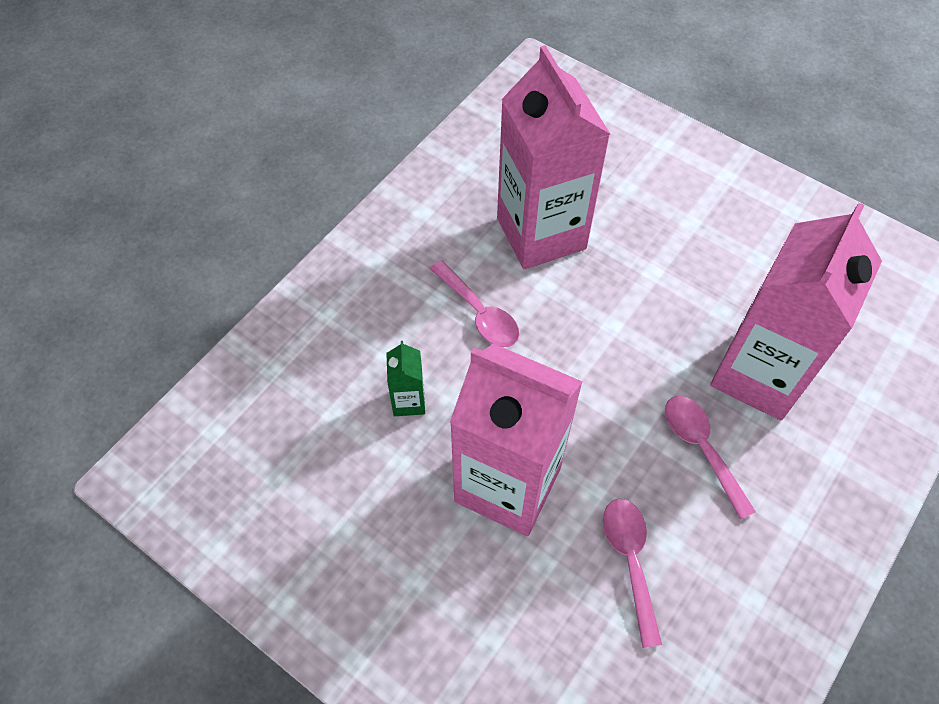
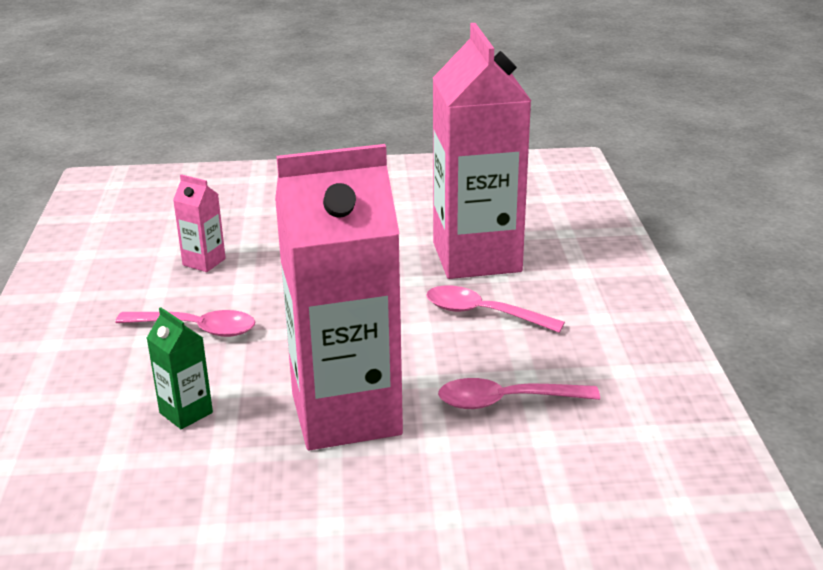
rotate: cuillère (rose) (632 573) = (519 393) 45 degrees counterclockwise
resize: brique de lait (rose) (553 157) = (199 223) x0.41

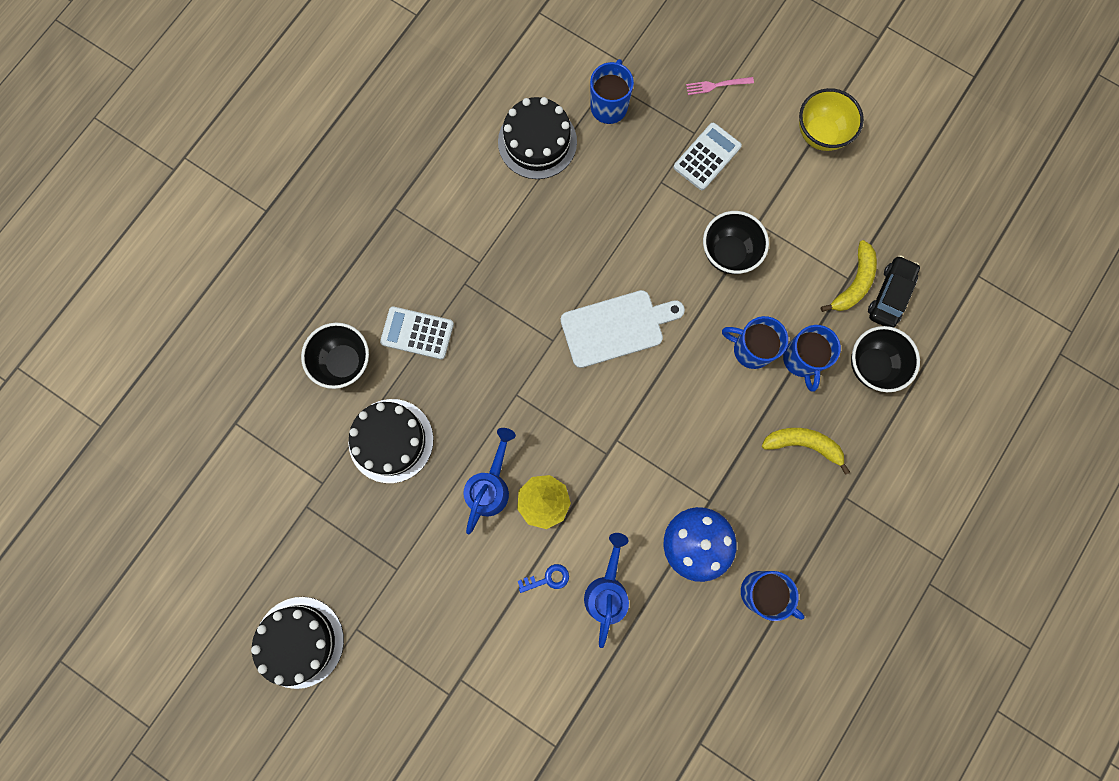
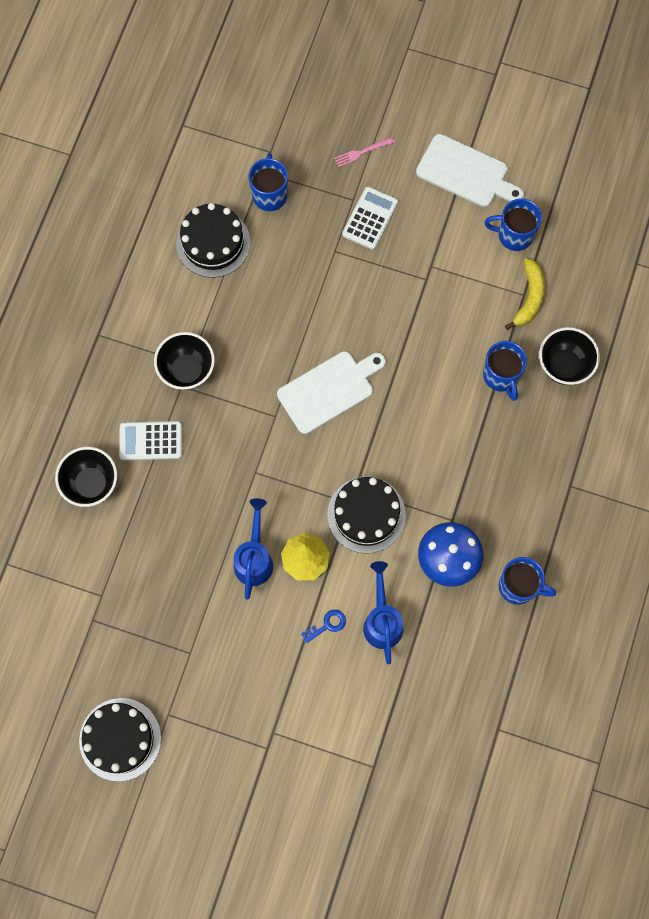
delete: banane (jaune) (806 451); voiture (noir) (894 291)
move: gâteau (noir) (390 441) to (366 515); bol (noir) (736 242) to (184 361); tasse (bleu) (755 342) to (513 224)
replace: bol (jaune) (831 119) to planche à découper (blanc) (470 170)

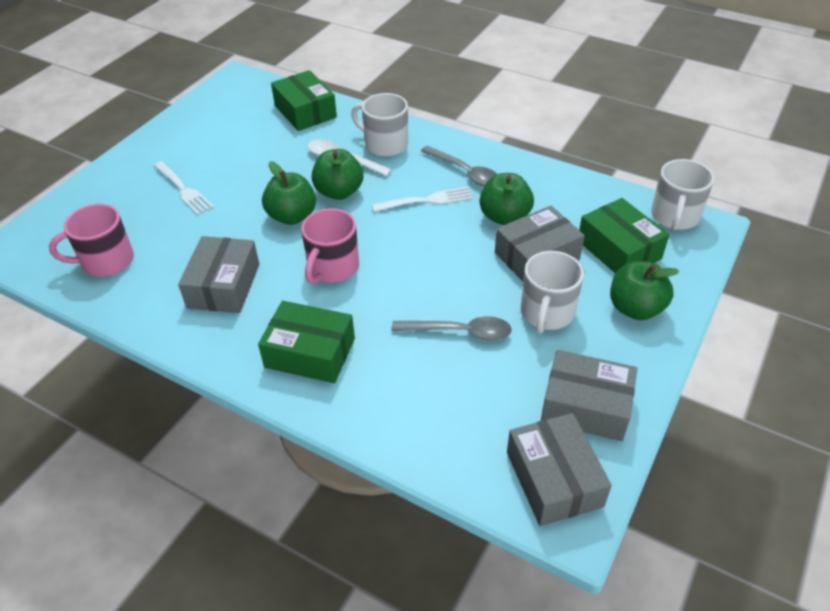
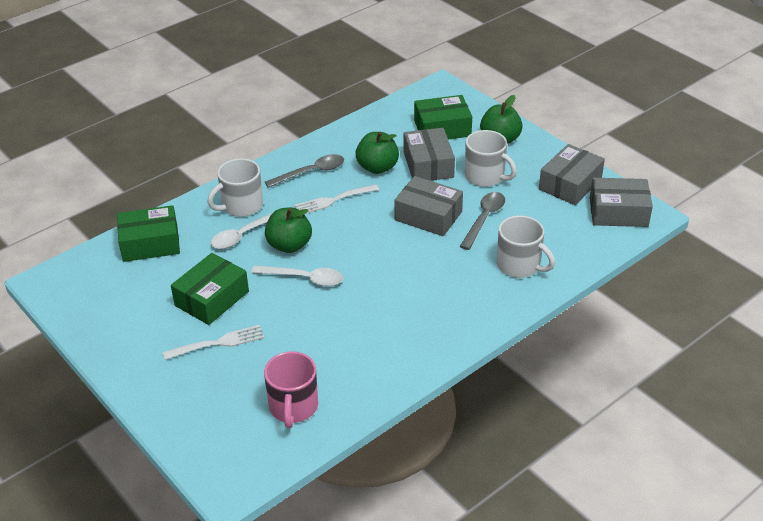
delete: tasse (rose) (330 246)
move: boîte (gris) (218 274) to (428 206); boîte (vert) (306 342) to (210 289); tasse (blanc) (682 195) to (526 246)
replace: pomme (vert) (289 193) to cuillère (blanc) (297 275)
rotate: fourchette (blanc) (422 199) = (336 199) 120 degrees counterclockwise

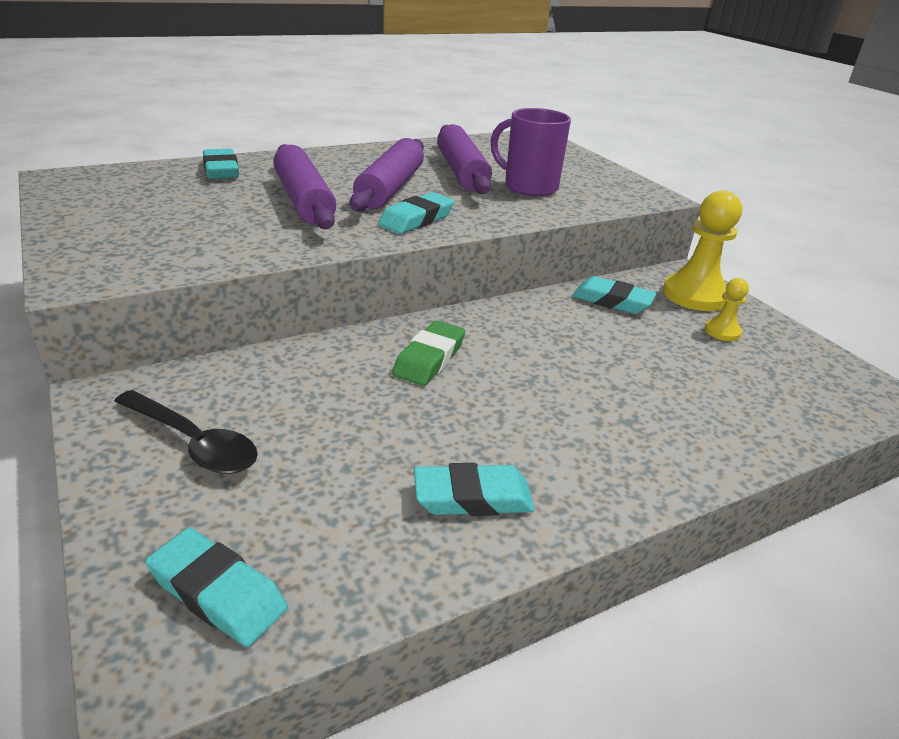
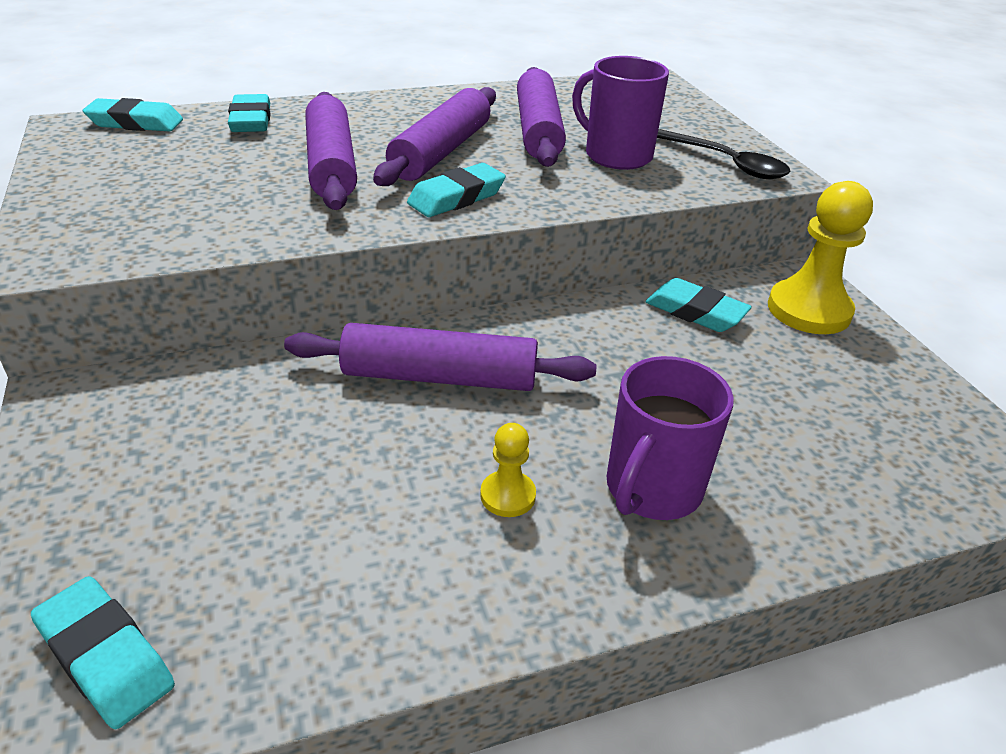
insert: tasse (violet) (670 438)
move: cuillère (noir) (186 432) to (724 154); gomme (turquoise) (474 489) to (133 114); pion (jaune) (727 309) to (508 470)
replace: gomme (vert) (428 353) to rouleau à pâtisserie (violet) (440 357)

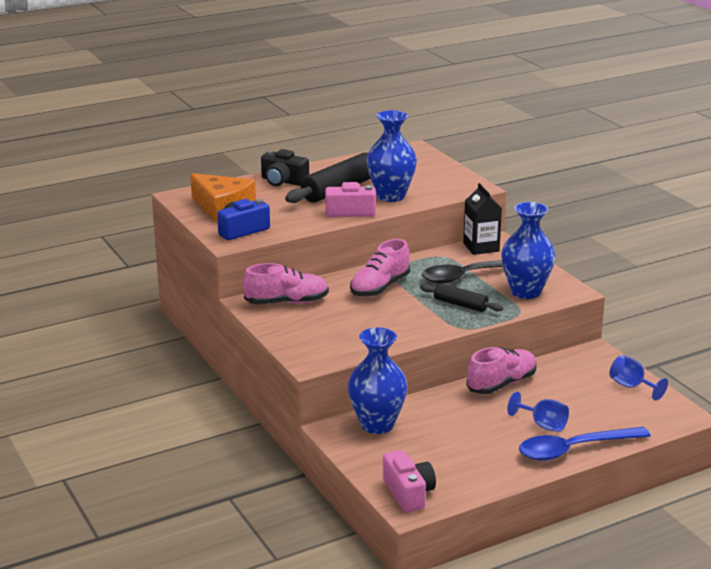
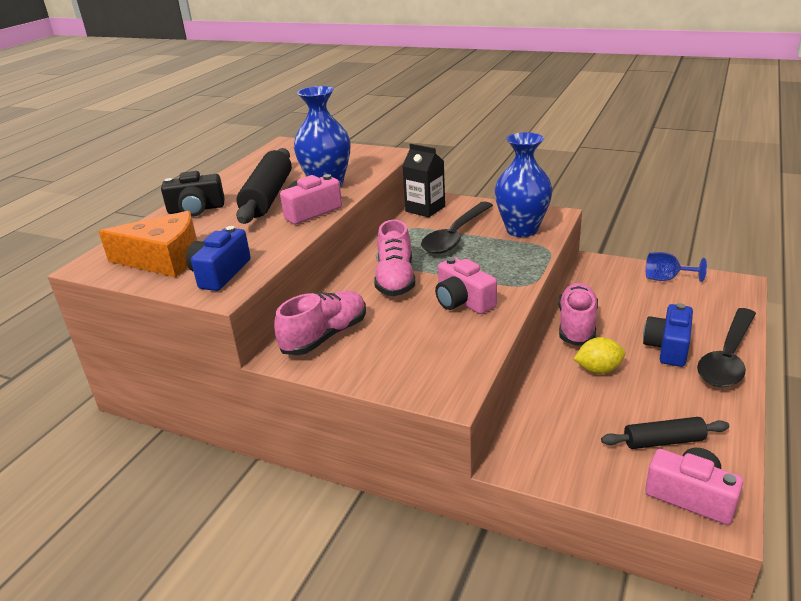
delete: vase (bleu) (378 381)
insert: appareil photo (rose) (466 285); citron (jaune) (599 355)
move: rouleau à pâtisserie (noir) (461 297) to (665 433)
replace: verre à pied (bleu) (538 412) to appareil photo (bleu) (668 335)
recolor: cuillère (bleu) (585 444) to cuillère (noir) (726 347)

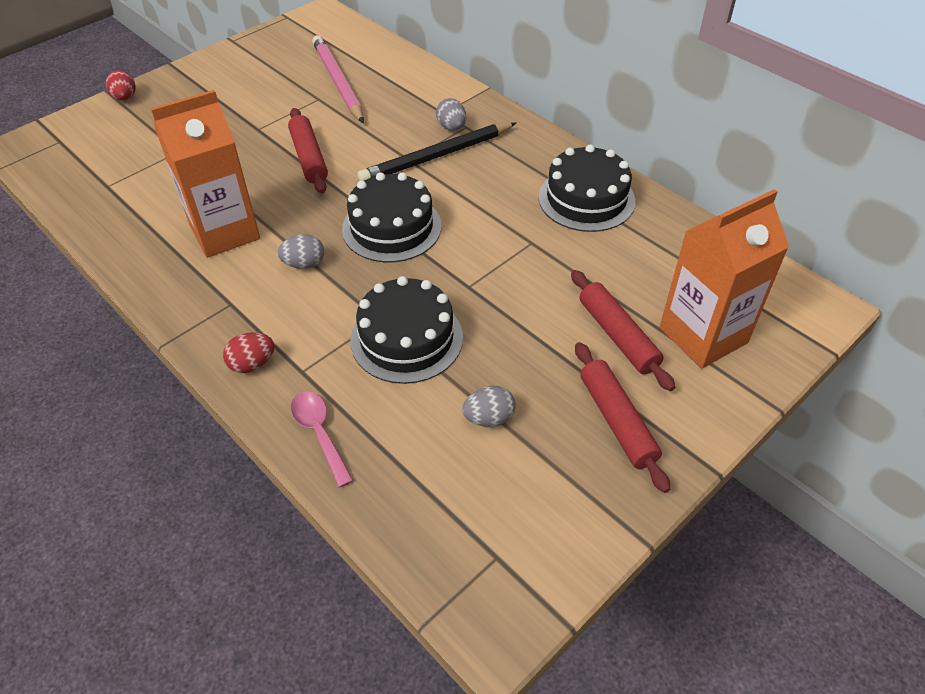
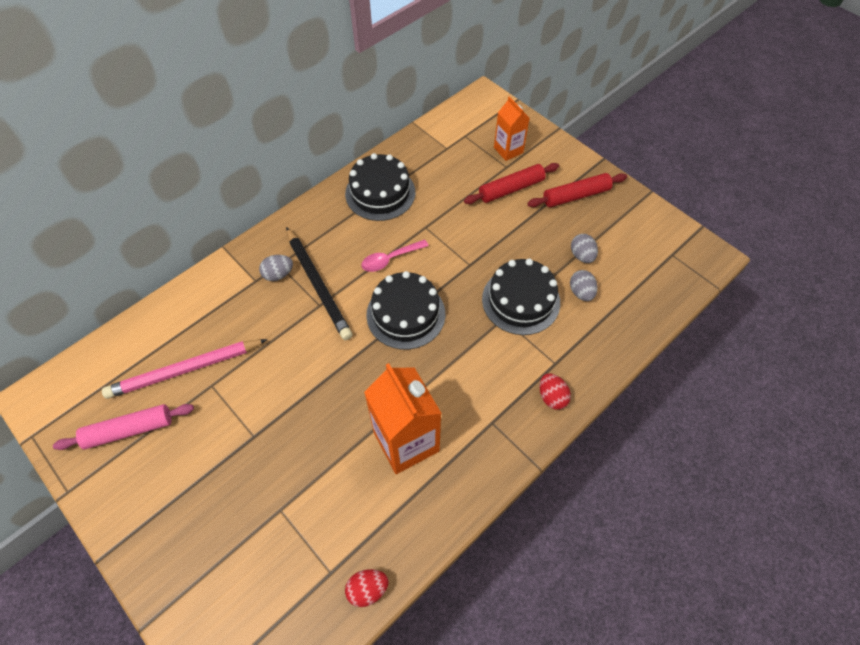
delete: rouleau à pâtisserie (rouge) (308 151)
insert: rouleau à pâtisserie (rose) (123 427)
move: œuf (rouge) (121 85) to (367 588); œuf (gris) (300 251) to (583 285); cuillère (rose) (322 439) to (395 256)
resize: brique de lait (orange) (724 278) = (512 129) x0.58

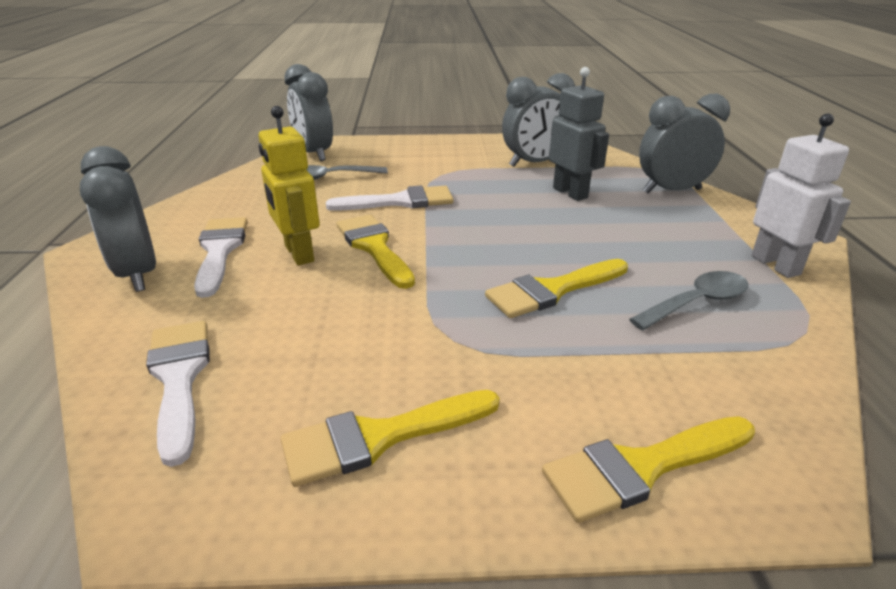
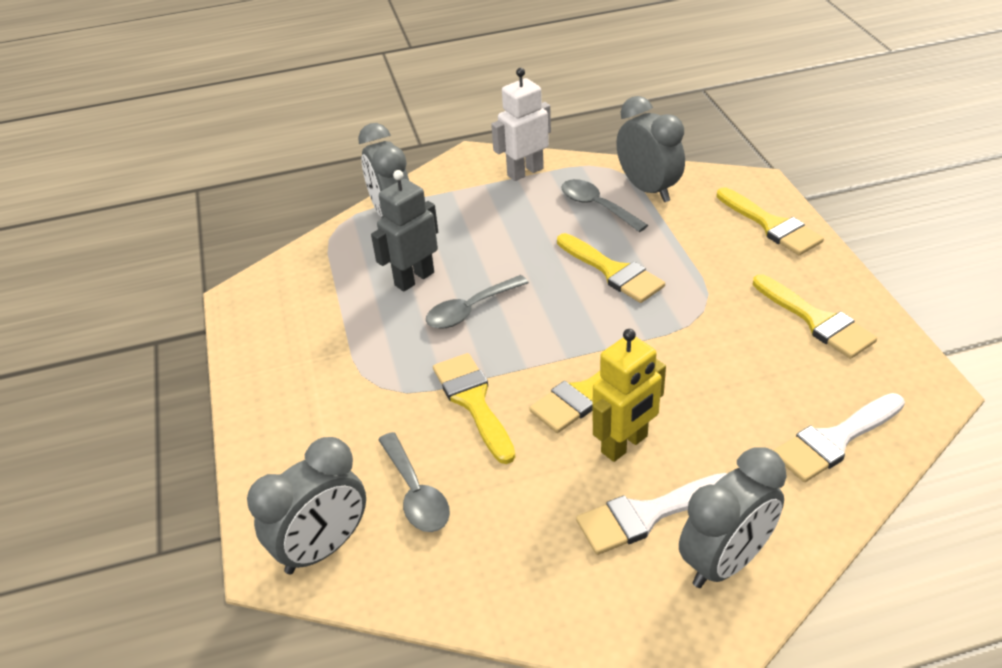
insert: cuillère (gris) (477 302)
move: réveil (gris) (538 120) to (650 149)
recolor: pinceau (blanc) (389 198) to pinceau (jaune) (474 408)

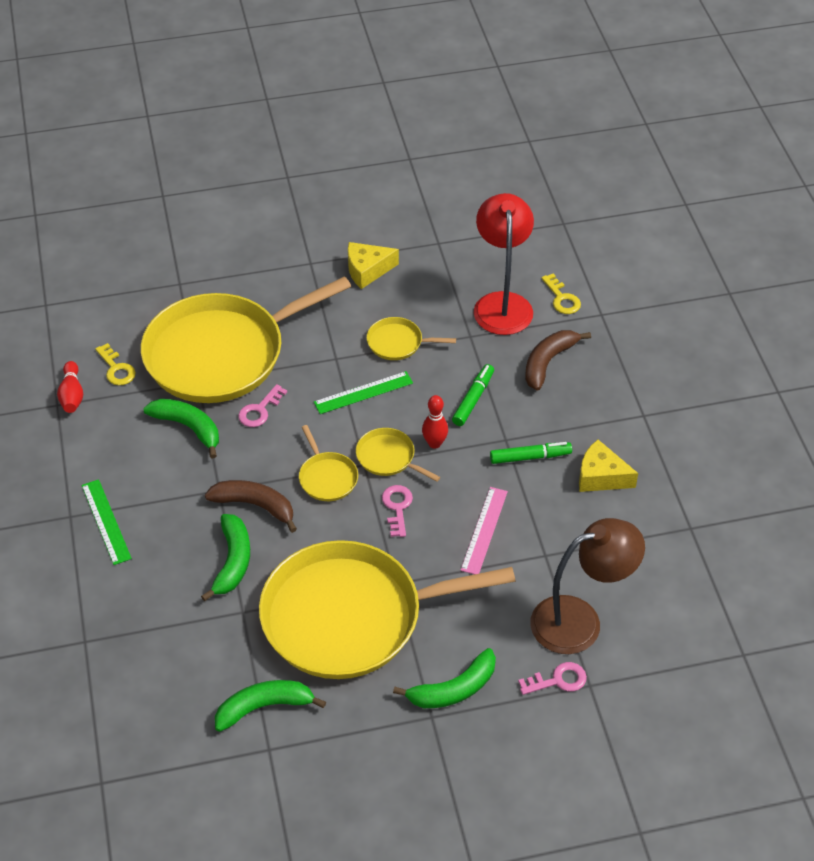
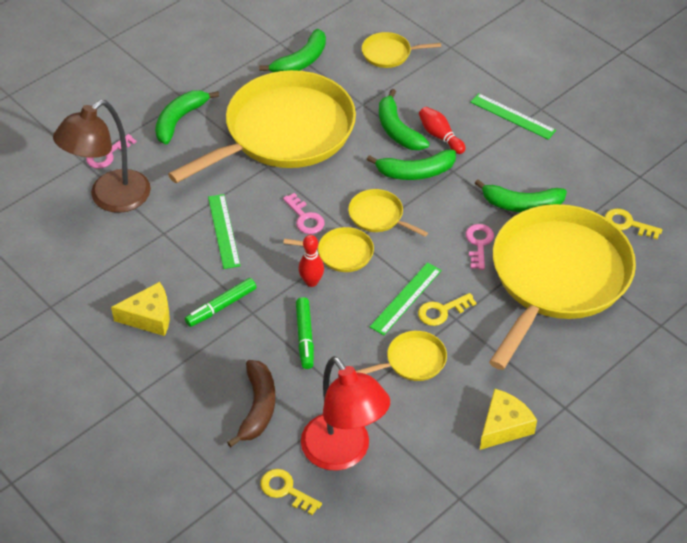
insert: poêle (jaune) (401 50); clé (jaune) (447 309)
move: quille (rouge) (70 387) to (442 130)
recolor: banane (marron) (251 506) to banane (vert) (411 165); règle (rose) (484 530) to règle (vert) (224 231)

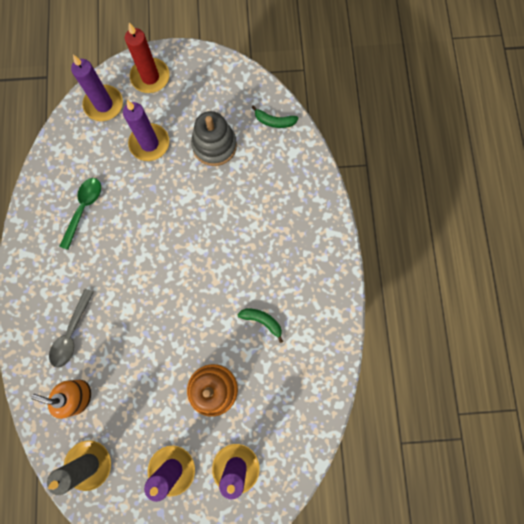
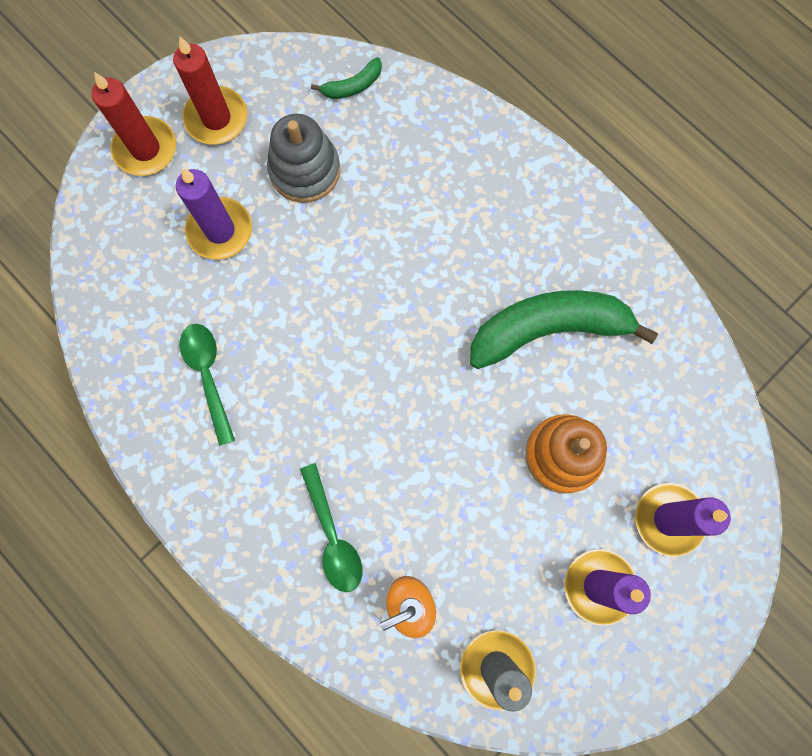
delete: bougie (violet) (97 88)
insert: bougie (rouge) (210 90)
recolor: cuillère (gris) (71 328) to cuillère (vert) (331 527)
resize: banane (vert) (260 326) = (564 329) x2.28

